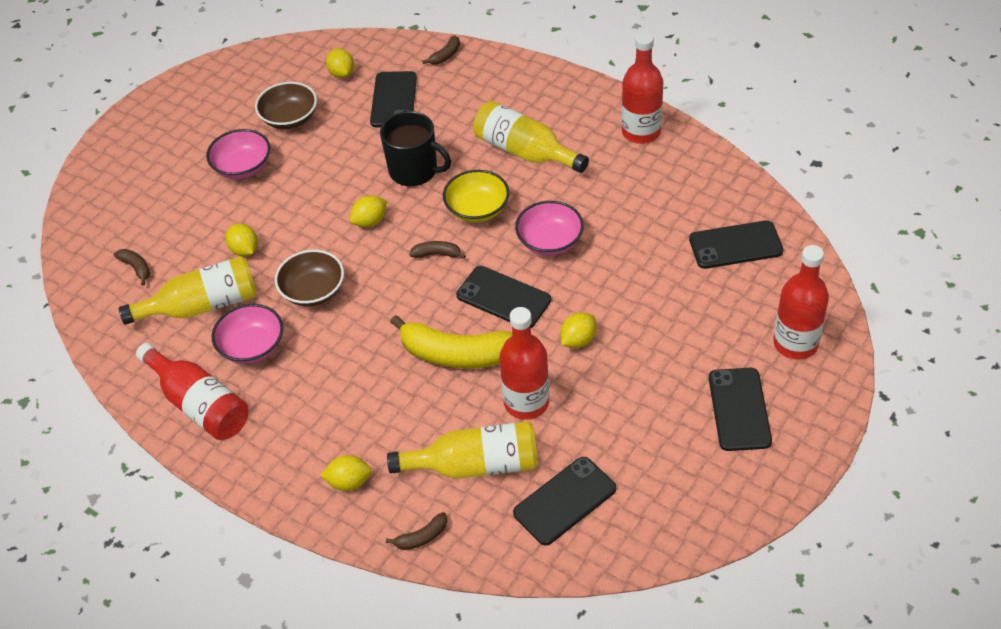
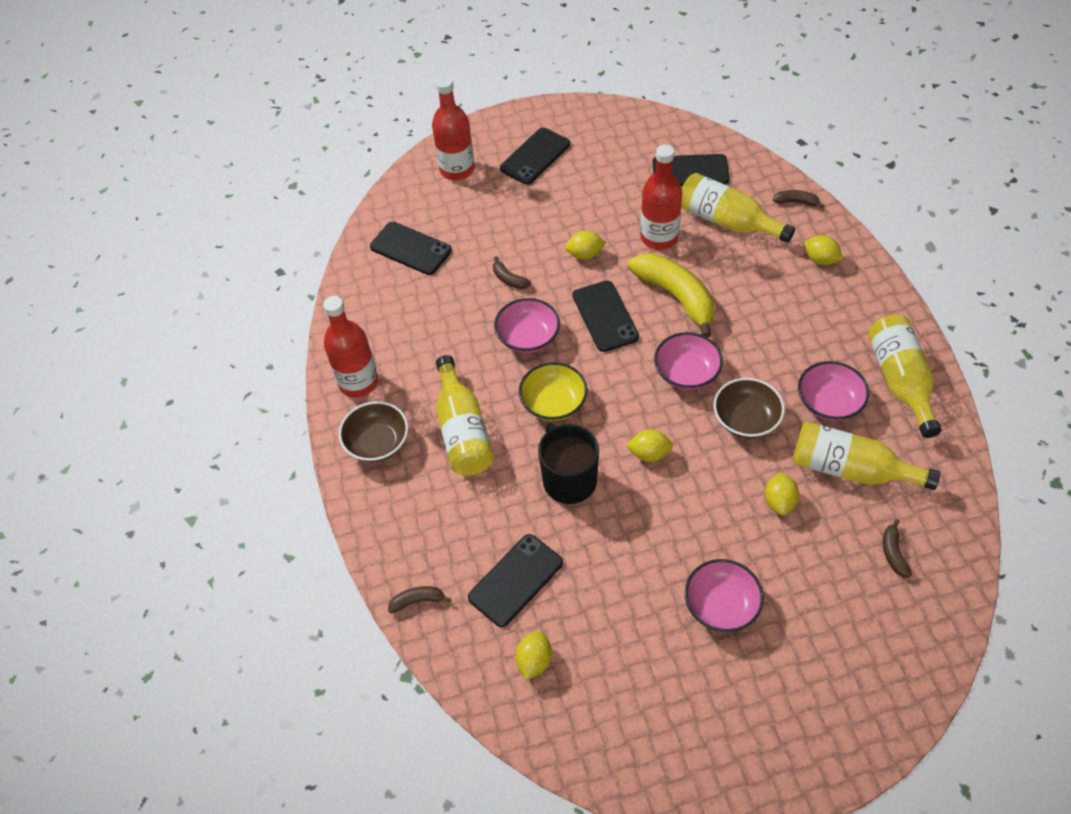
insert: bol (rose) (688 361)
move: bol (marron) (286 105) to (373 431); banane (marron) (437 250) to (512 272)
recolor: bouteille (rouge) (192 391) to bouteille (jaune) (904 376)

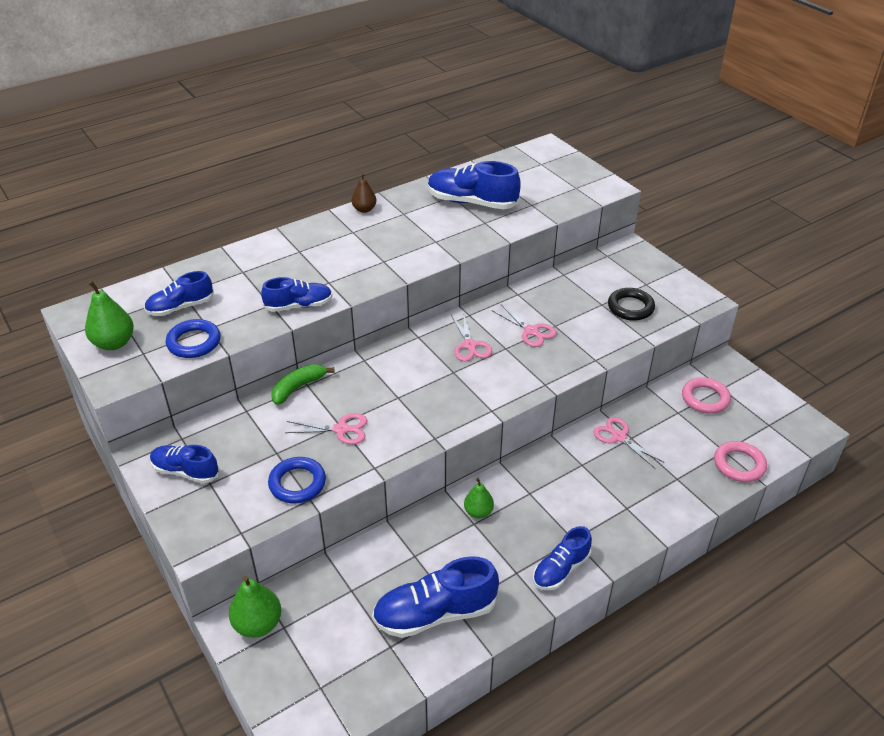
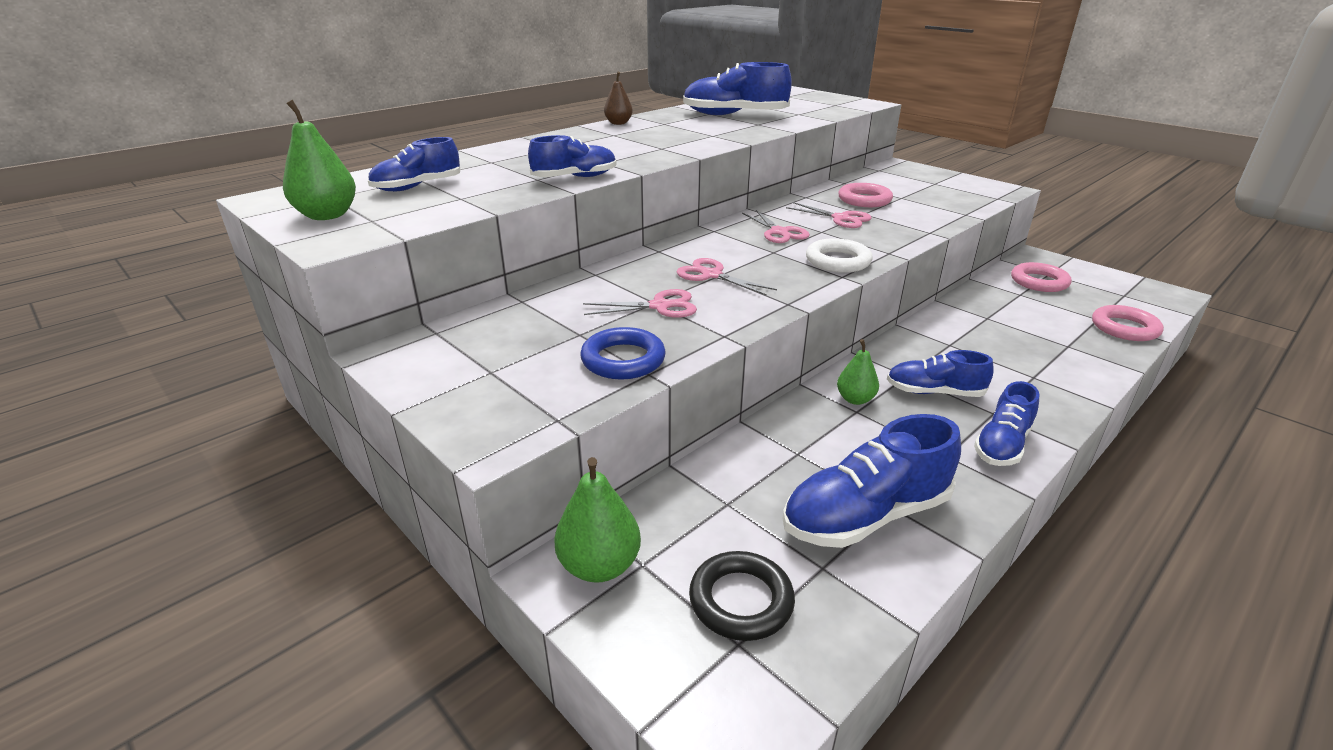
delete: anneau (bleu) (193 338); banane (vert) (303 384)
insert: anneau (blanc) (839 255); anneau (rose) (865 195)
move: chaussure (bleu) (184 464) to (940 373); ciseaux (rose) (628 443) to (726 277); anneau (noir) (631 304) to (742 596)

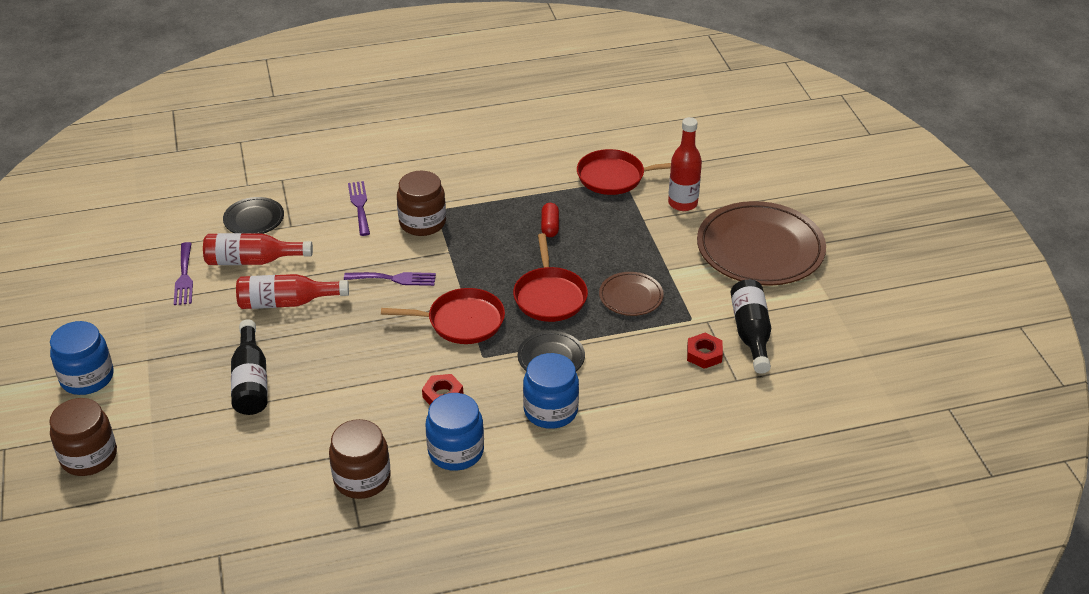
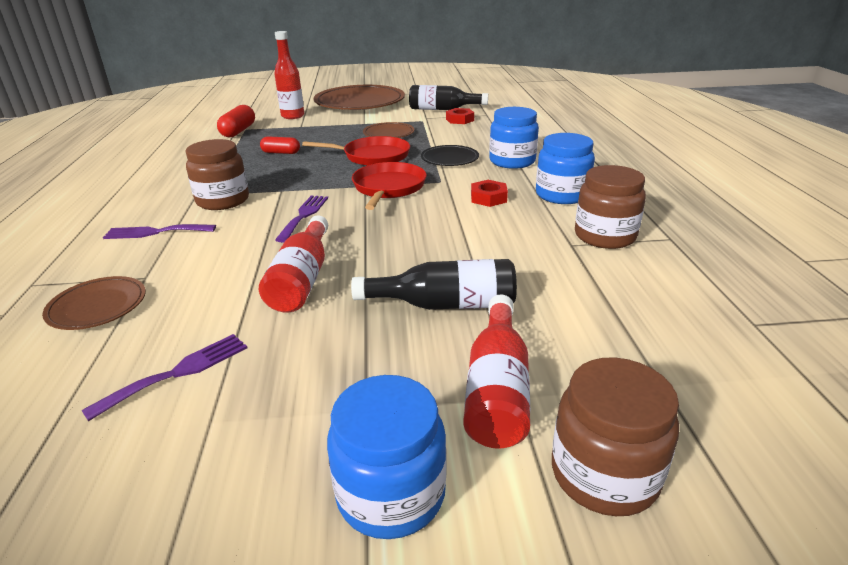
move: bouteille (rouge) (258 249) to (496 371)
replace: poêle (rouge) (624 172) to gélule (rouge) (236 121)
recolor: assiette (noir) (253 215) to assiette (marron) (94 303)
rotate: fourchette (violet) (183 273) = (164 377) 45 degrees counterclockwise

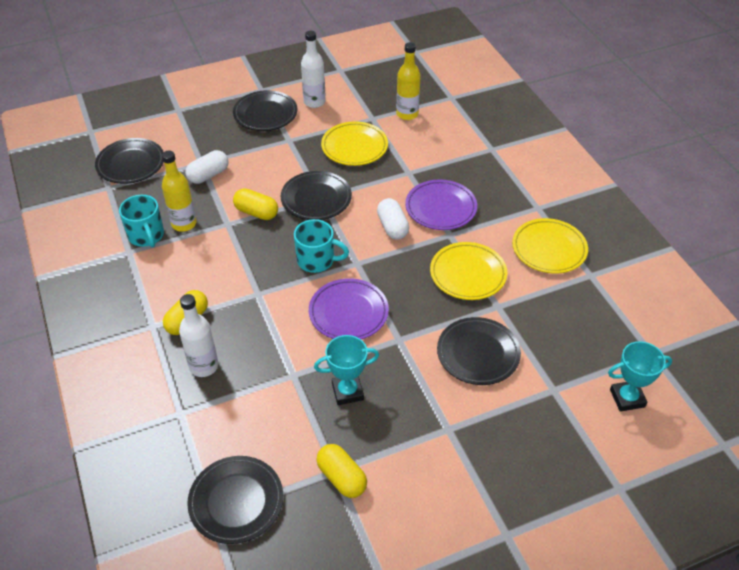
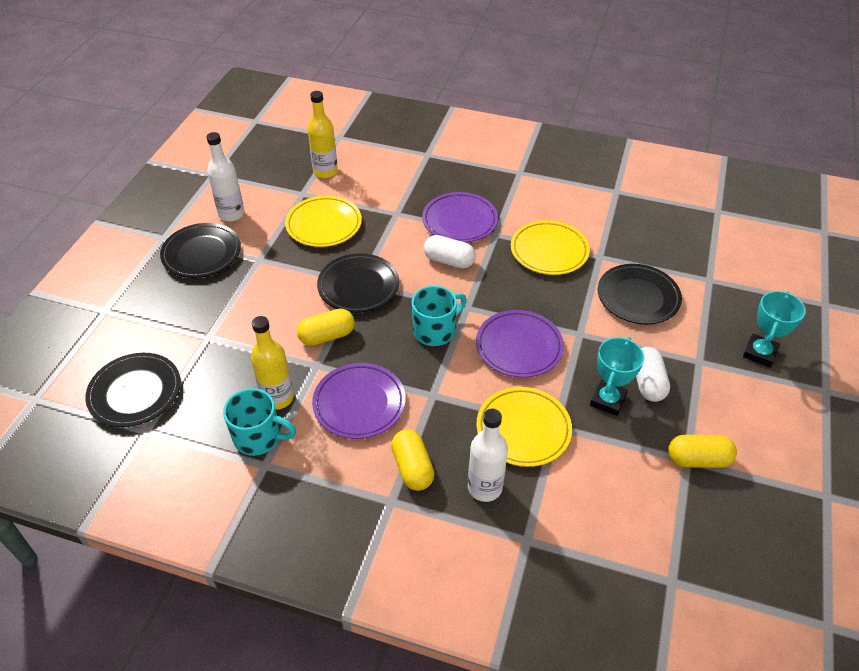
delete: assiette (noir) (235 500)
insert: assiette (violet) (359 401)
move: gélule (blanc) (207 167) to (653 374); assiette (jaune) (550 246) to (524 427); trophée (turquoise) (640 376) to (774 329)

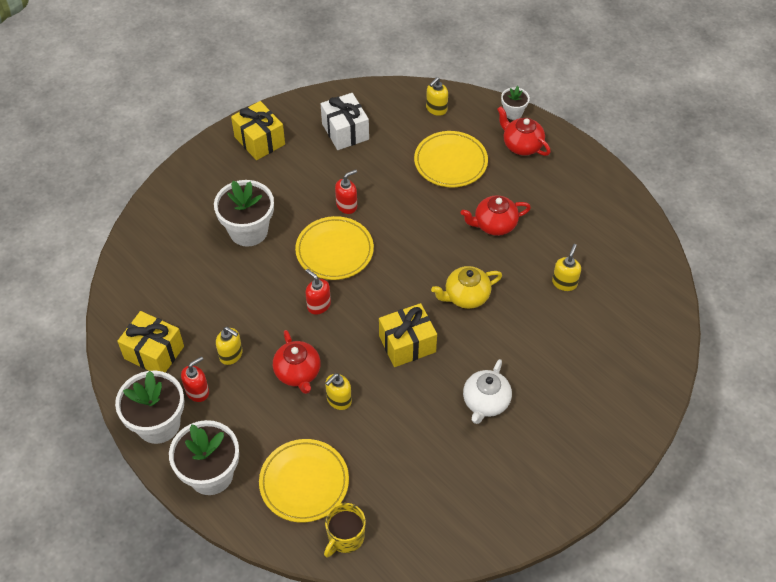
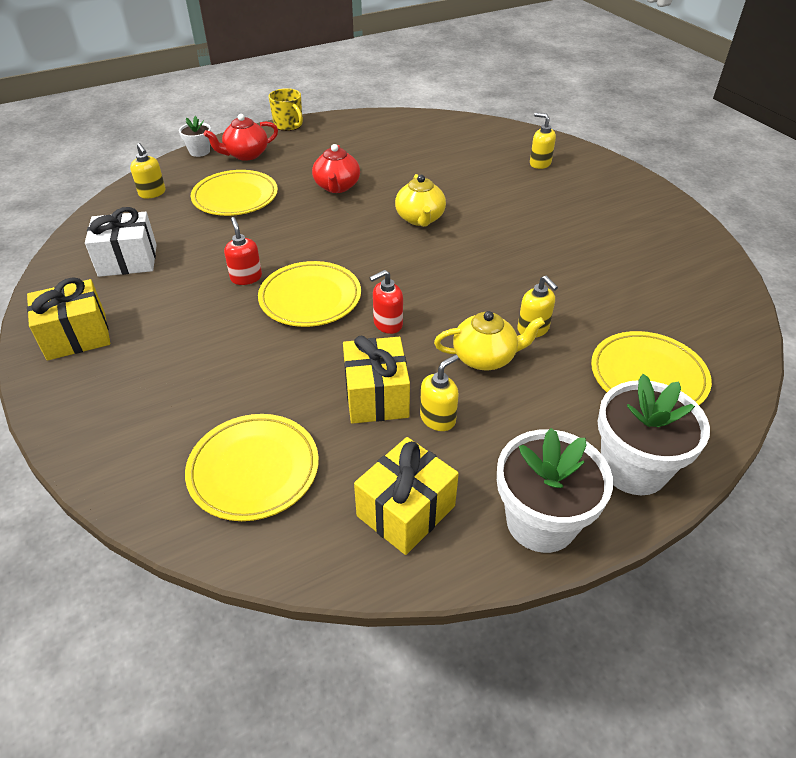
delete: distributeur de savon (rouge) (195 379); pot de fleurs (blanc) (244 213); théière (blanc) (487 391)
insert: assiette (jaune) (252 467)
move: tasse (jaune) (345 530) to (286 109); cadeau (jaune) (408 335) to (376 380); distributeur de savon (jaune) (566 267) to (543 141)
recolor: théière (rouge) (297 362) to théière (jaune) (489 340)

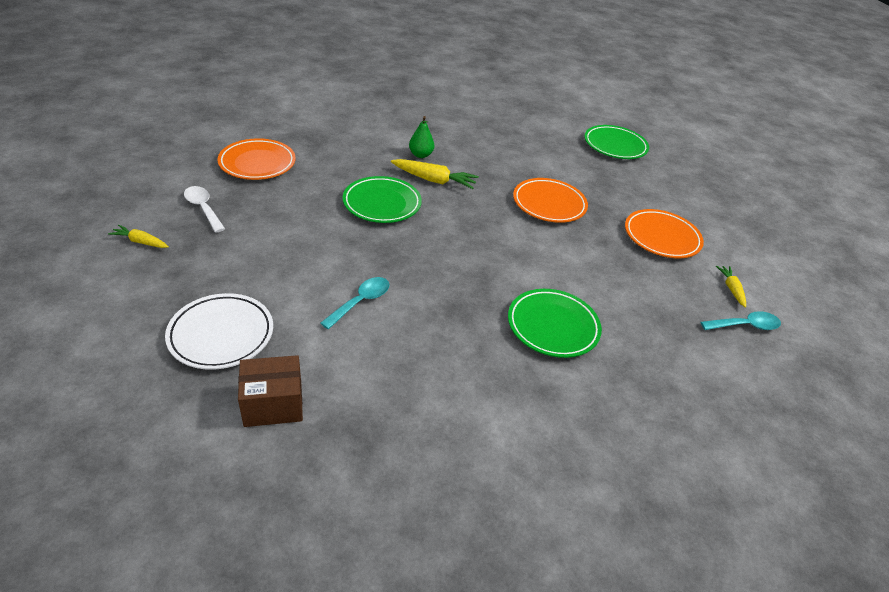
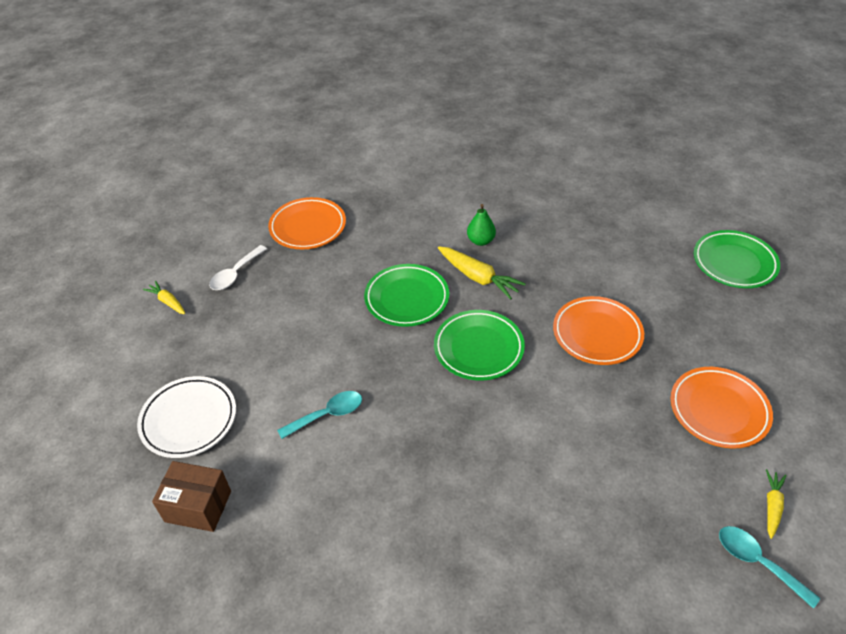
move: assiette (vert) (555 323) to (479 345)
rotate: cuillère (blanc) (204 209) = (238 267) 135 degrees counterclockwise; cuillère (turquoise) (741 320) = (769 567) 150 degrees counterclockwise

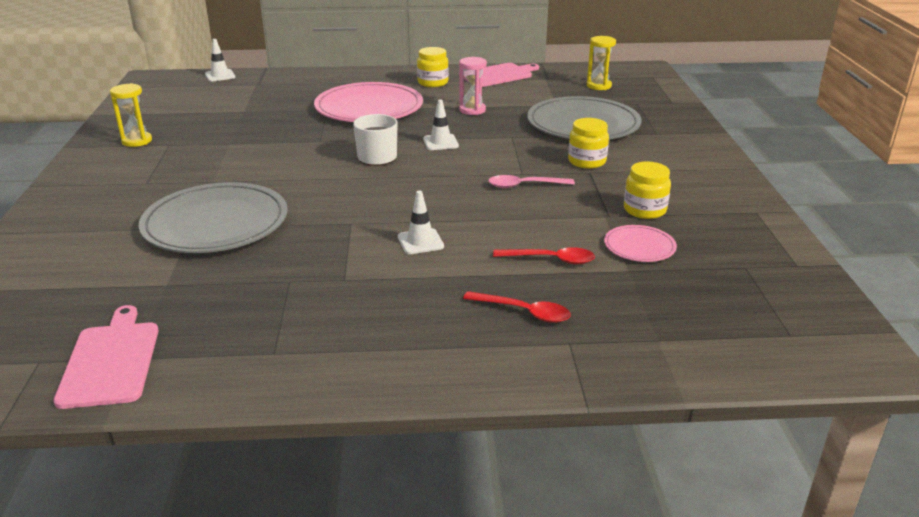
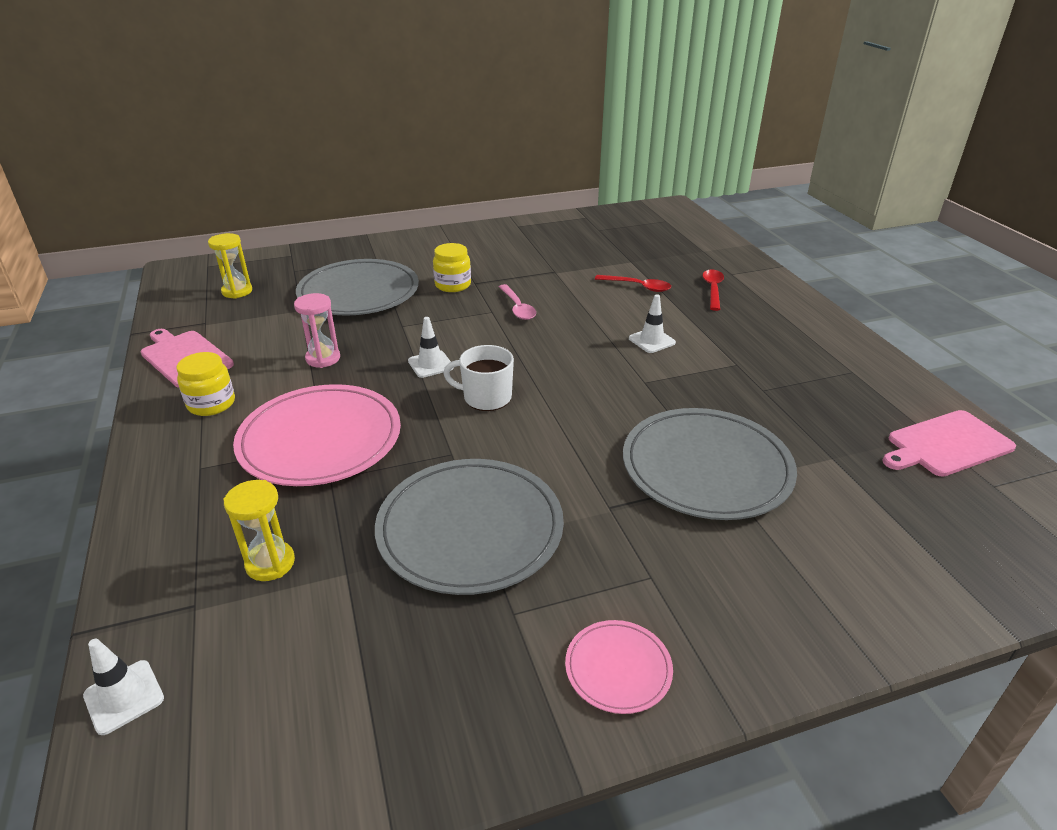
delete: bocal (jaune) (647 190)
insert: assiette (gris) (469 527)
move: sablier (jaune) (131 115) to (259 530); assiette (rose) (640 243) to (619 667)
rotate: cuillère (rouge) (544 255) = (633 283) 120 degrees clockwise

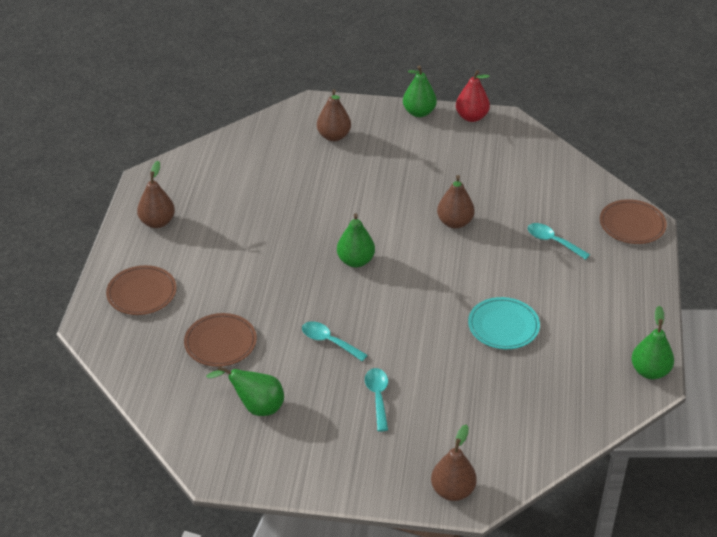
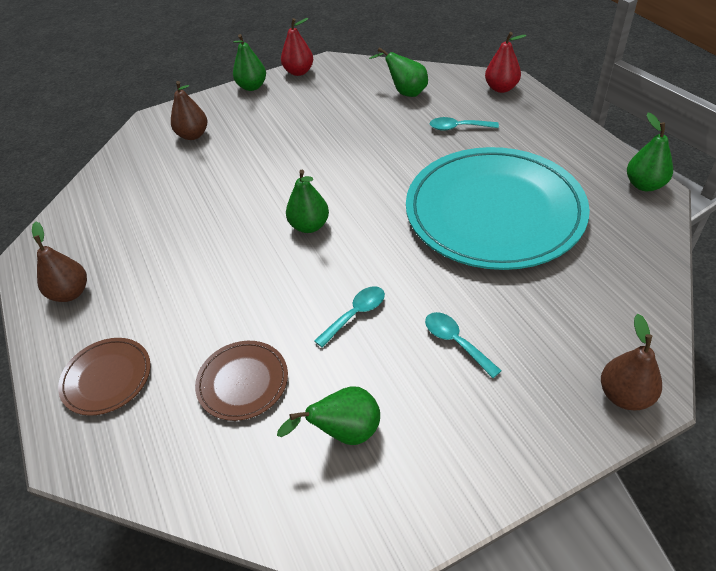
delete: poire (marron) (456 202)
insert: poire (vert) (398 72)
replace: assiette (marron) (633 221) to poire (rouge) (505 62)
rotate: cuillère (turquoise) (335 341) = (349 317) 135 degrees clockwise
resize: assiette (turquoise) (504 323) = (498 208) x2.33

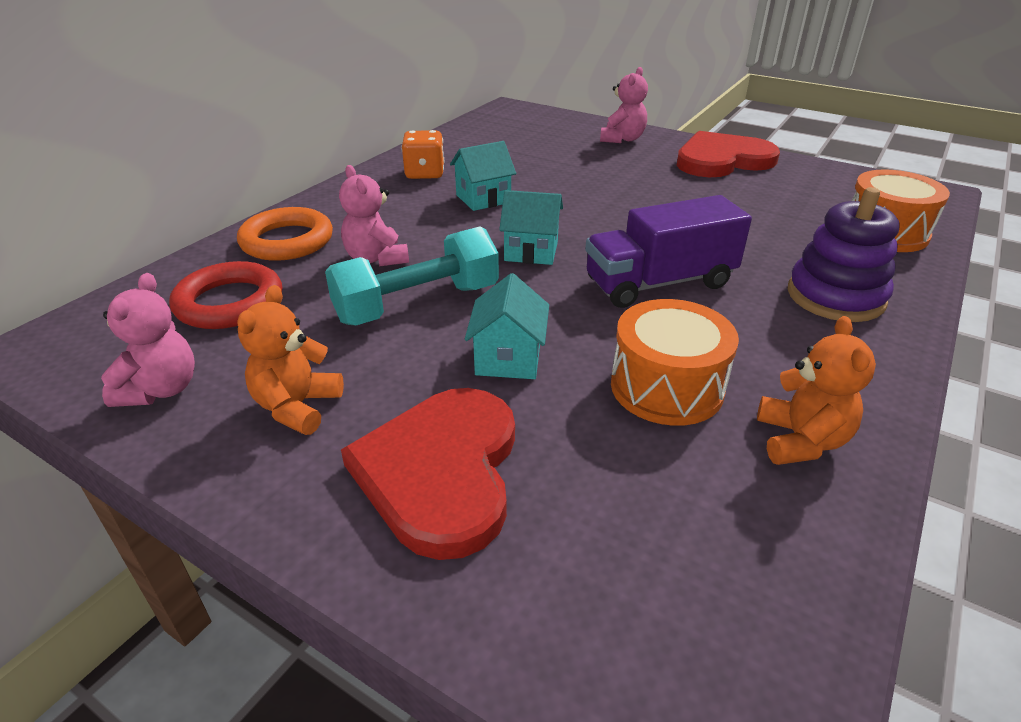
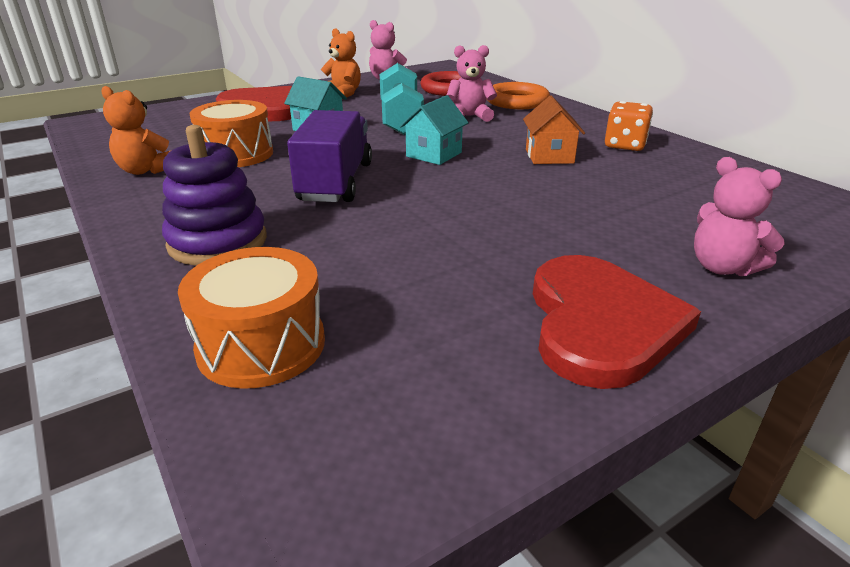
recolor: maison (turquoise) (483 176) to maison (orange) (554 130)

